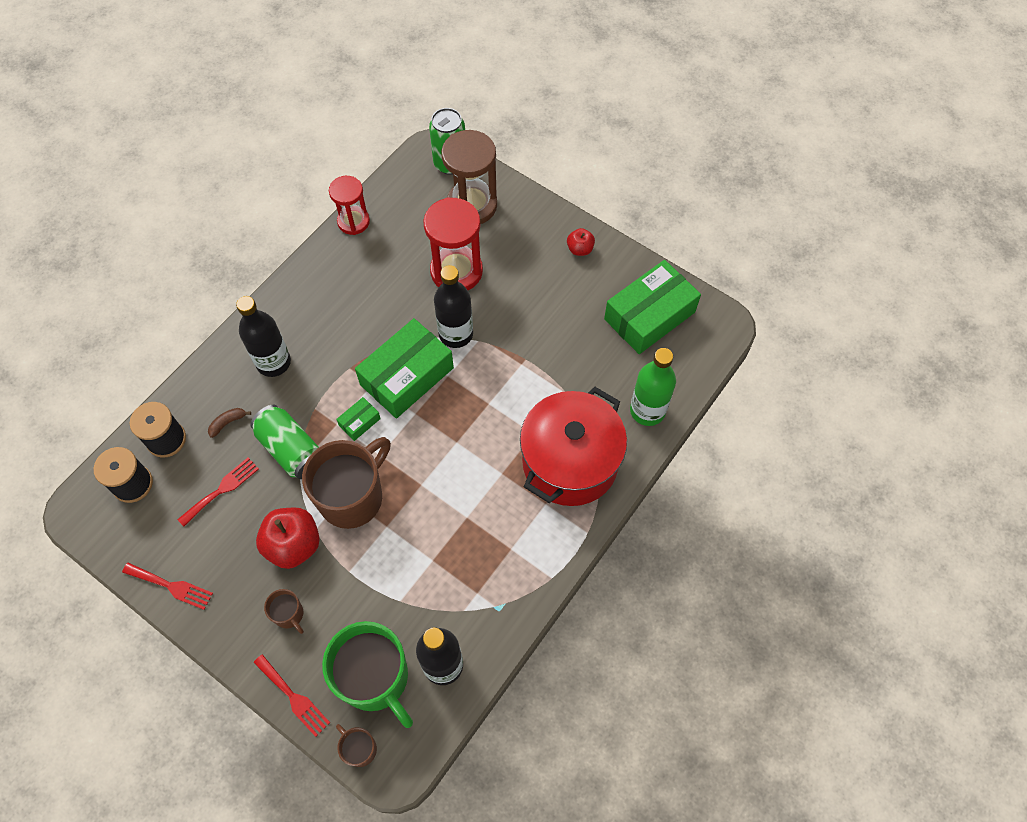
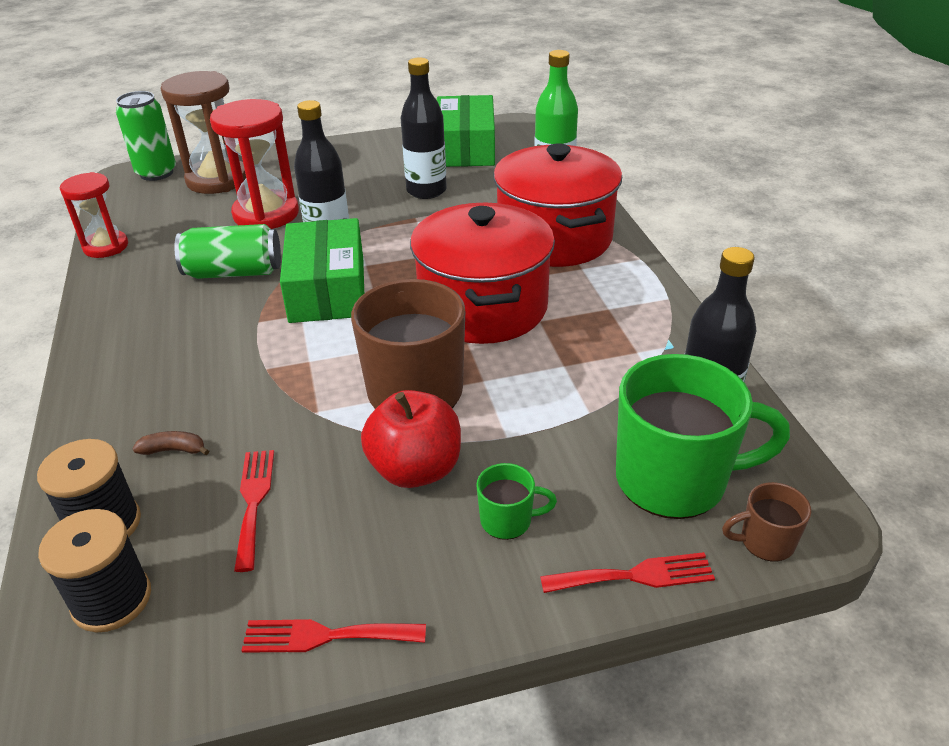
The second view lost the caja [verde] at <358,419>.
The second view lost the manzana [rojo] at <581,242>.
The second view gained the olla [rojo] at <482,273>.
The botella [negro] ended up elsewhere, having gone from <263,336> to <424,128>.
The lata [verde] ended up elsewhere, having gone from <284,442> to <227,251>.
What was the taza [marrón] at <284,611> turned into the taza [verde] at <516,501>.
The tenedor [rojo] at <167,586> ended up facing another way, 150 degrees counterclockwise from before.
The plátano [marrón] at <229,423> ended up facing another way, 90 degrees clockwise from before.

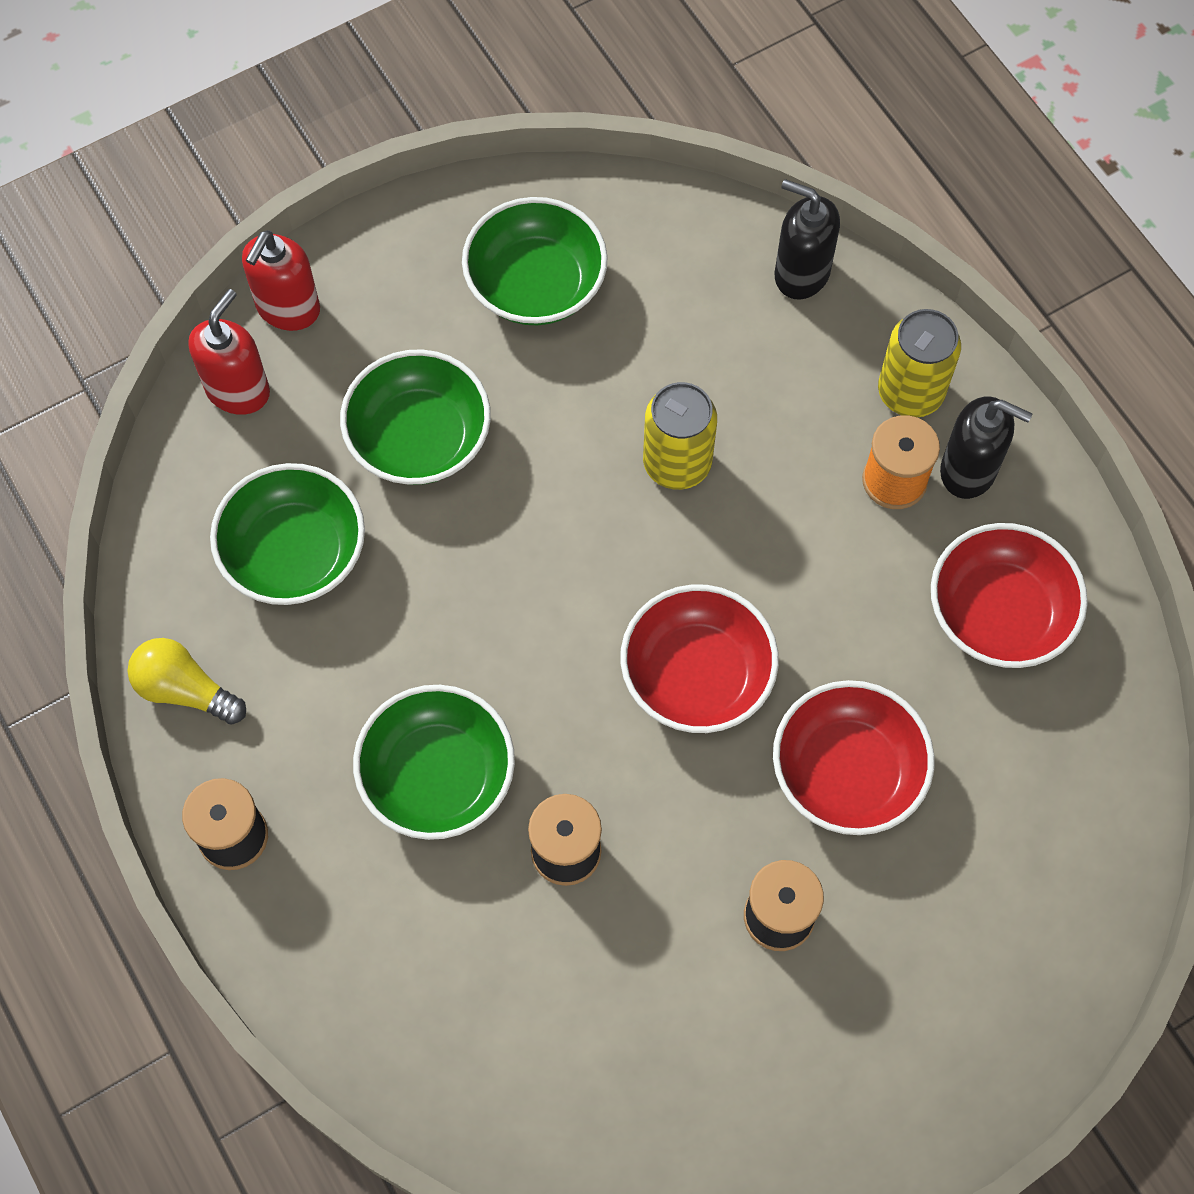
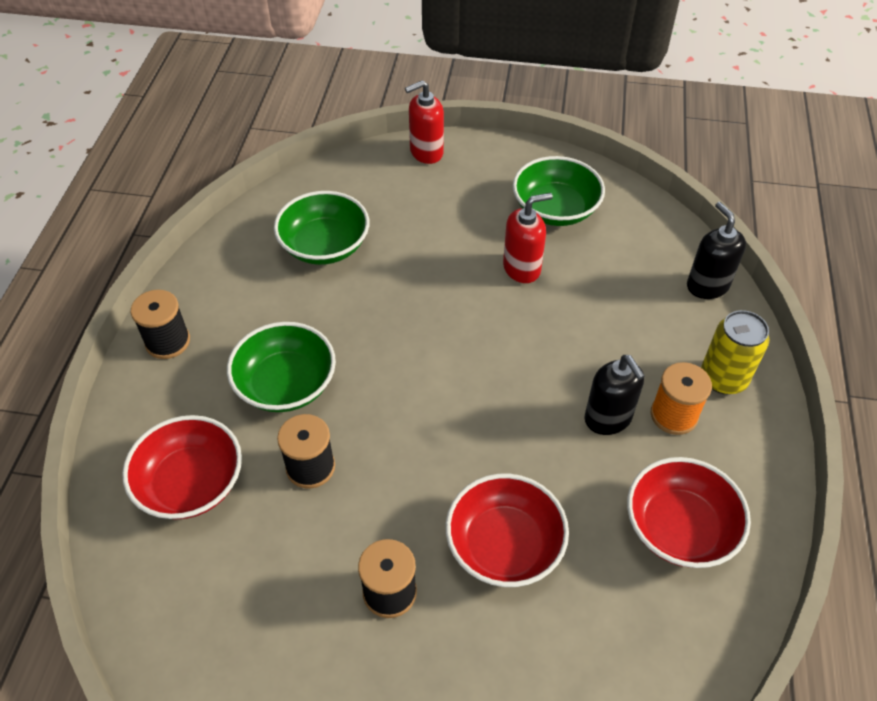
The second view lost the bombilla [amarillo] at <186,681>.
The second view lost the cuenco [verde] at <415,417>.
The second view lost the lata [amarillo] at <680,436>.
The dispensador de jabón [rojo] ended up elsewhere, having gone from <229,352> to <528,238>.
The cuenco [rojo] ended up elsewhere, having gone from <699,658> to <182,467>.
The dispensador de jabón [negro] ended up elsewhere, having gone from <986,448> to <614,395>.

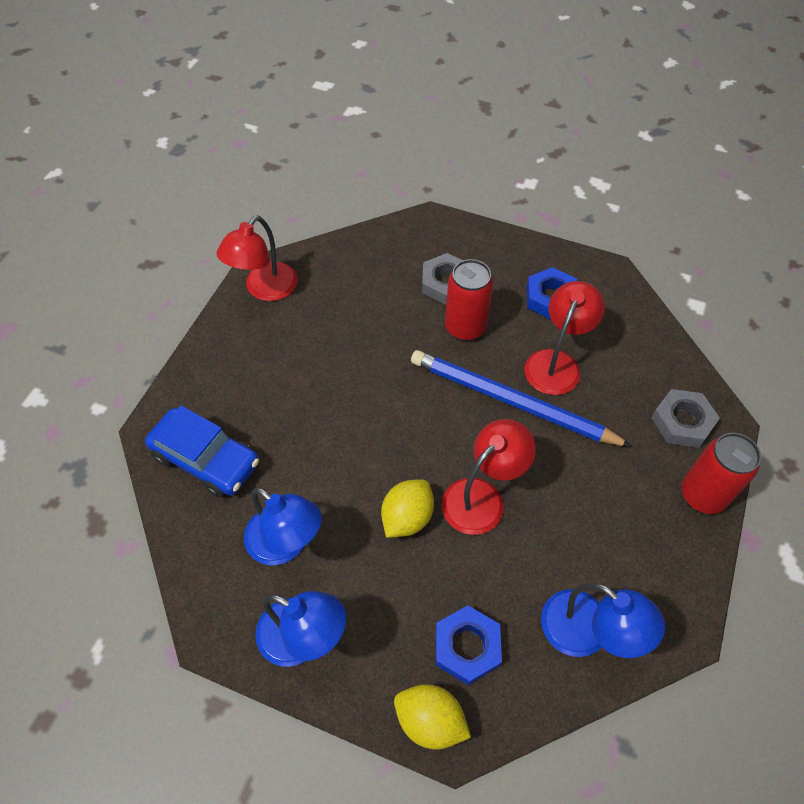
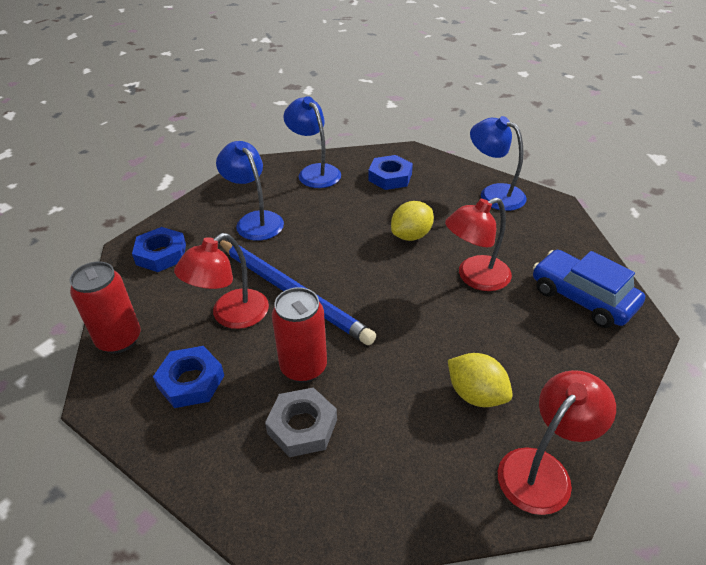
The lámpara [azul] ended up elsewhere, having gone from <283,526> to <250,191>.
The limón [amarillo] ended up elsewhere, having gone from <432,716> to <480,380>.
The lámpara [rojo] ended up elsewhere, having gone from <489,477> to <478,244>.
The lata [rojo] ended up elsewhere, having gone from <721,473> to <105,308>.
What was the tuerca [gris] at <685,418> turned into the tuerca [azul] at <159,249>.

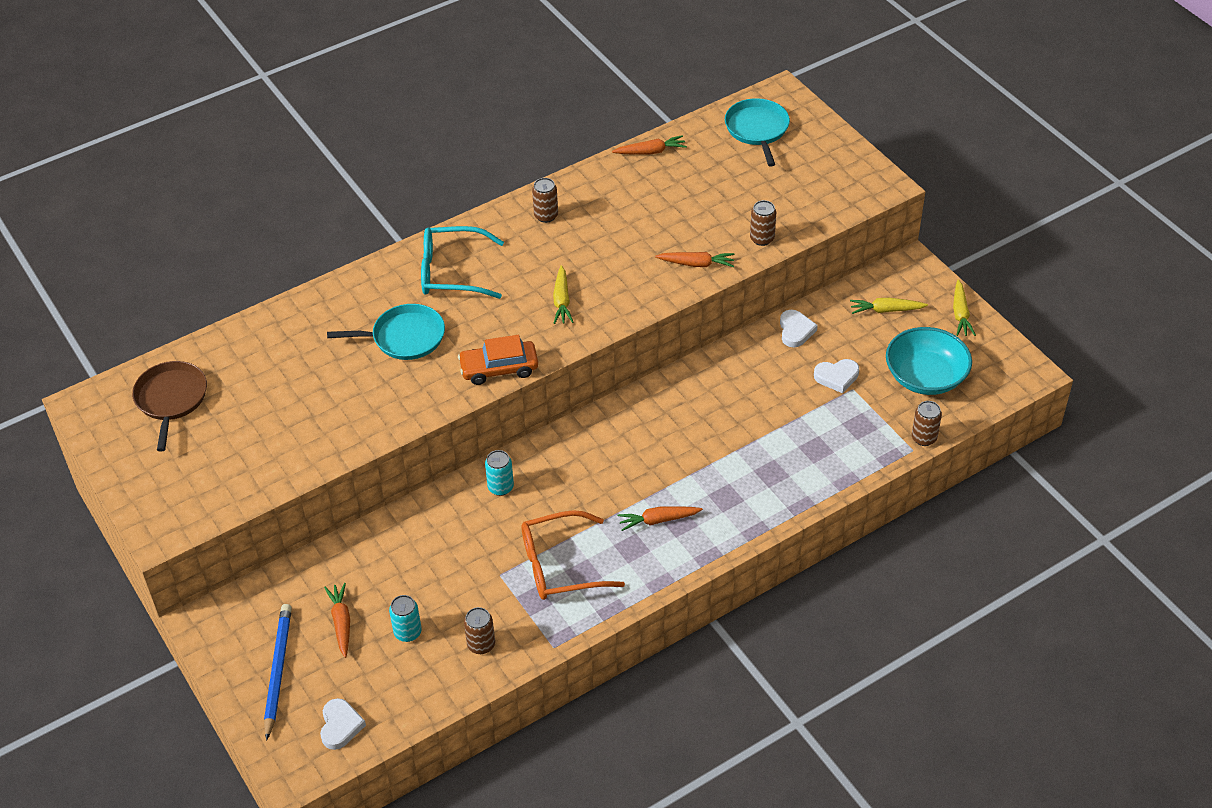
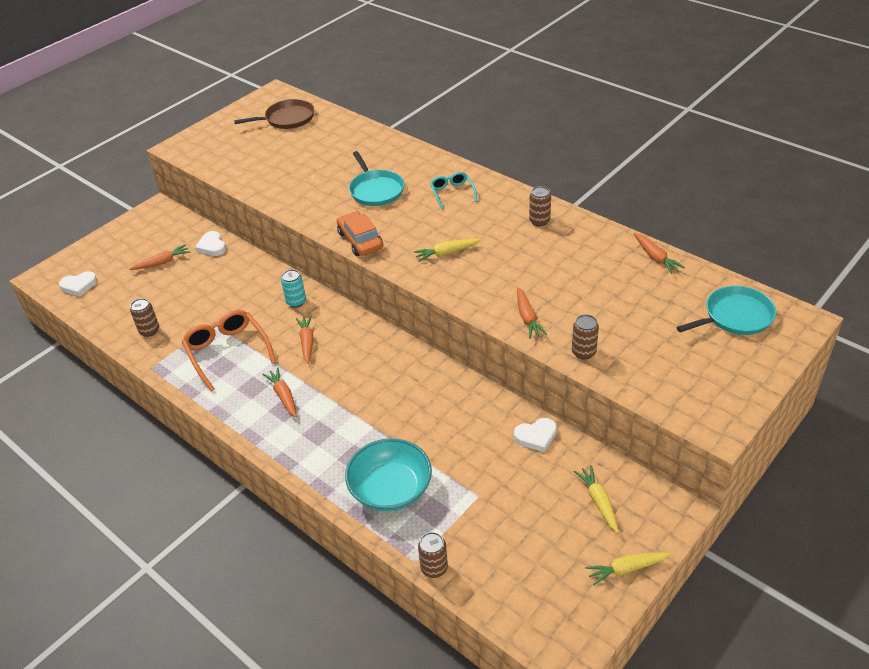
The second view lost the lápiz [azul] at <278,672>.
The second view lost the lata [turquesa] at <405,618>.
The second view gained the zanahoria [naranja] at <305,339>.
The corazón [blanco] ended up elsewhere, having gone from <836,376> to <210,243>.
The cuenco [turquesa] ended up elsewhere, having gone from <929,361> to <388,475>.
The size of the gafas [turquesa] at <462,262> changed by a factor of 0.58.

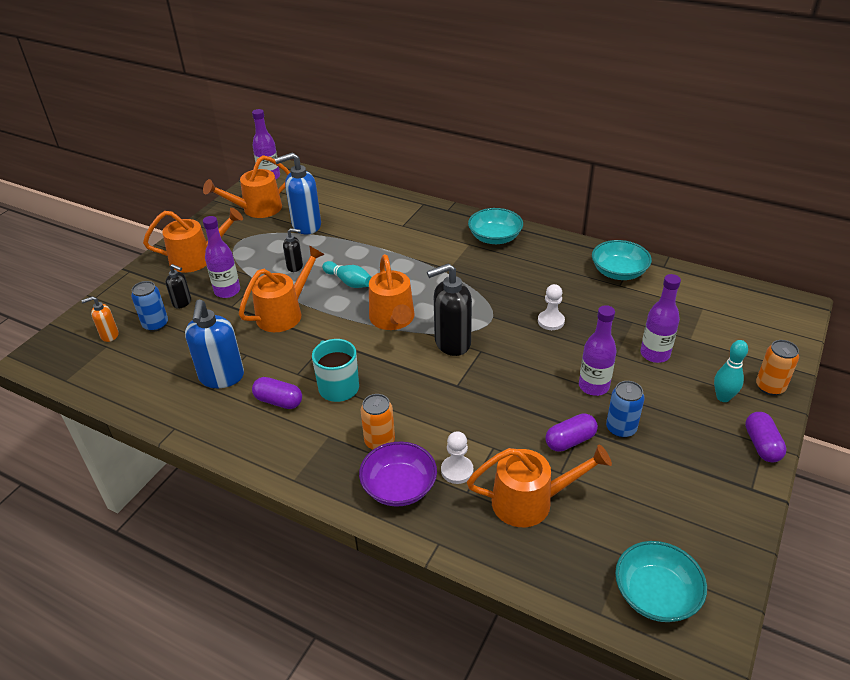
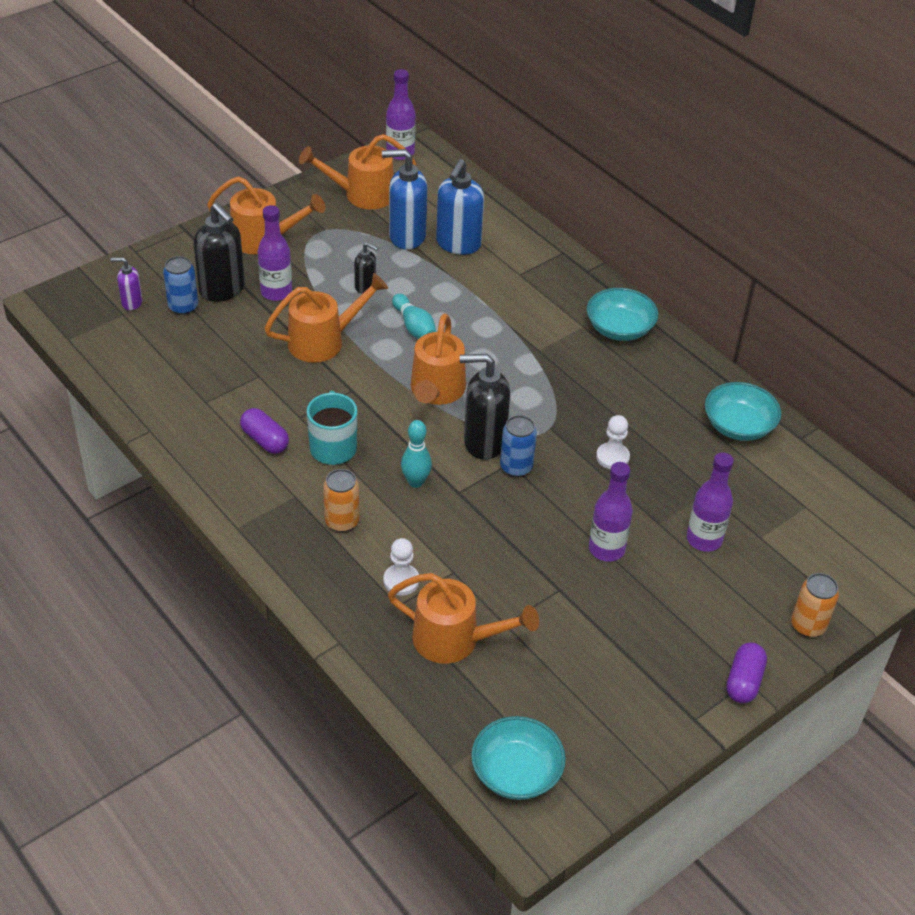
The second view lost the cuenco [morado] at <398,474>.
The second view lost the cápsula [morado] at <571,433>.
The dispensador de jabón [azul] ended up elsewhere, having gone from <214,344> to <460,207>.
The lata [azul] ended up elsewhere, having gone from <625,409> to <518,446>.
The bolo [turquesa] ended up elsewhere, having gone from <731,371> to <416,454>.
What was the dispensador de jabón [naranja] at <99,319> turned into the dispensador de jabón [morado] at <126,283>.
The size of the dispensador de jabón [negro] at <178,286> changed by a factor of 1.91.

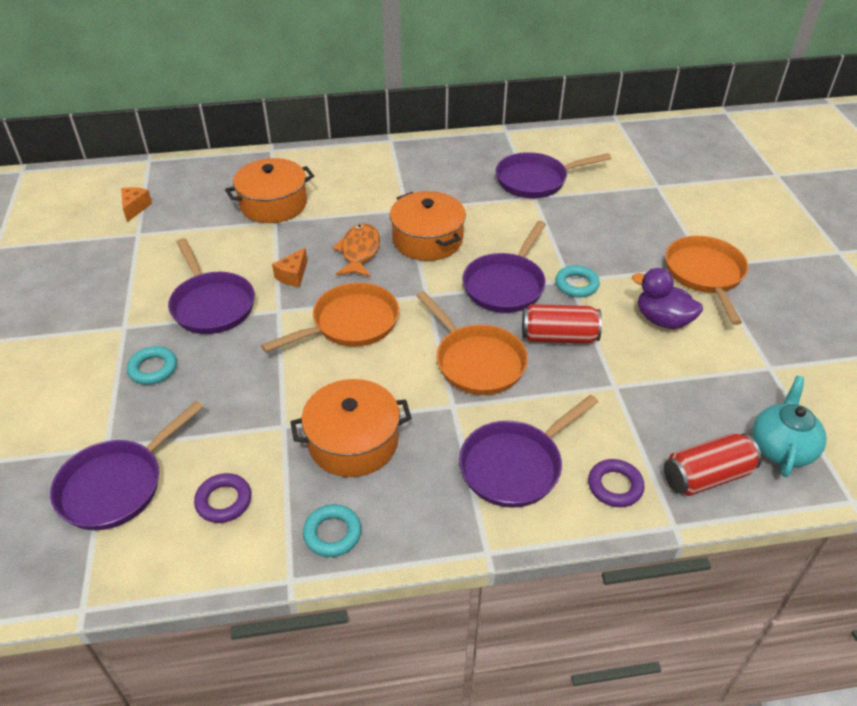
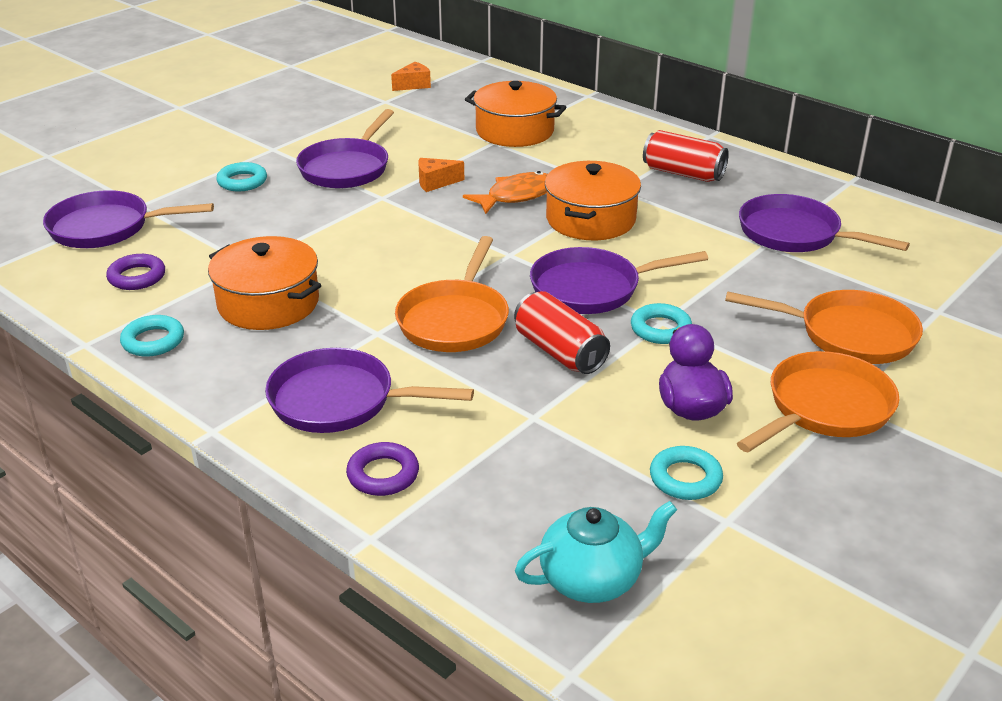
The second view gained the anillo [turquesa] at <686,473>.
The sartén [naranja] ended up elsewhere, having gone from <330,317> to <824,327>.
The lata [rojo] ended up elsewhere, having gone from <713,464> to <686,156>.

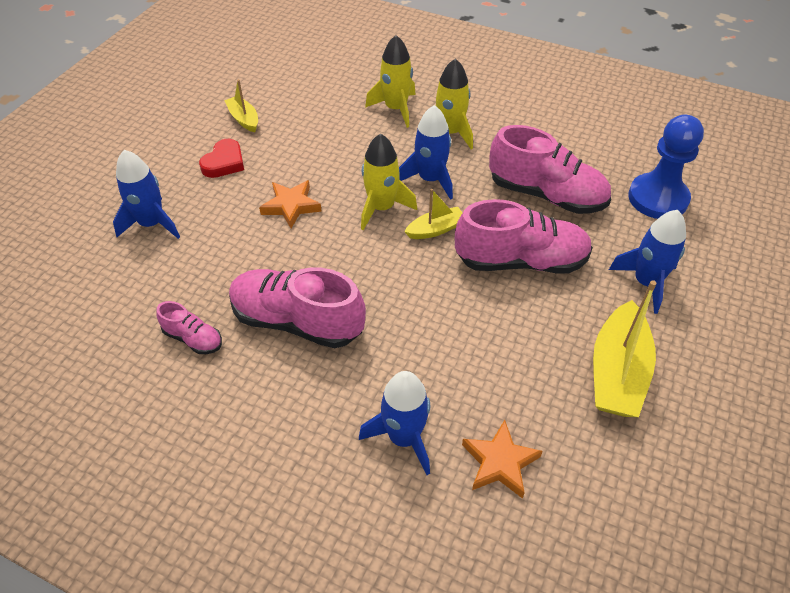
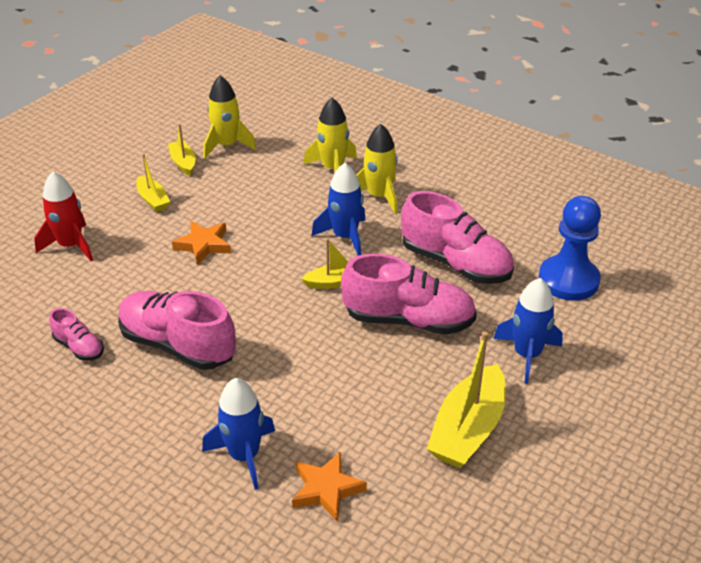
The cohete [amarillo] ended up elsewhere, having gone from <389,181> to <229,117>.
Where the corazón [rojo] stood at <221,158>, the barco [amarillo] came to stand at <153,183>.
What was the cohete [azul] at <146,194> turned into the cohete [rojo] at <63,216>.

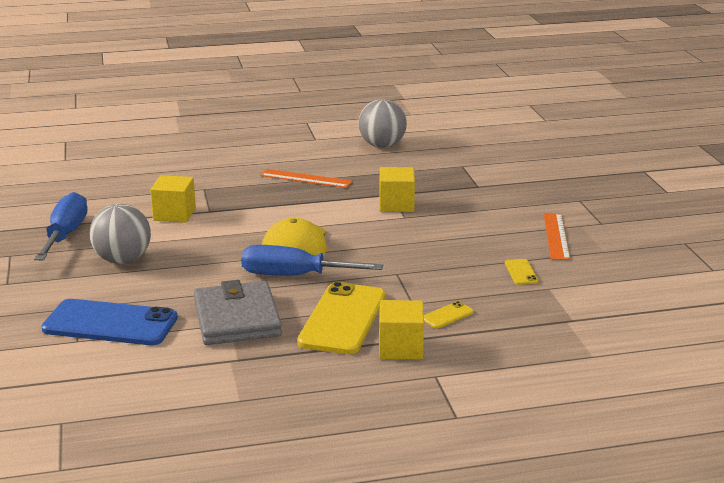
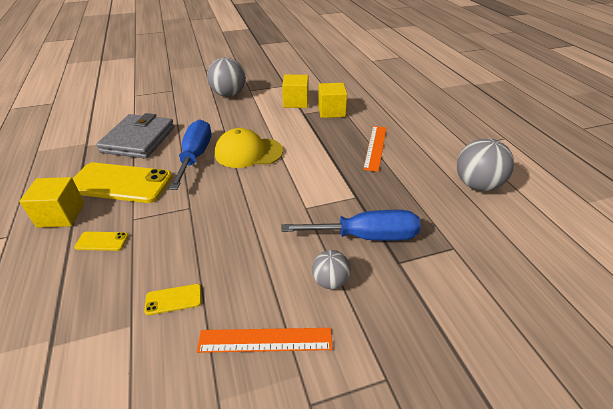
The second view lost the móvil [azul] at <109,322>.
The second view gained the pelota [gris] at <331,269>.
The destornillador [azul] ended up elsewhere, having gone from <61,226> to <351,225>.
The cubo [amarillo] ended up elsewhere, having gone from <397,189> to <332,100>.
The cartera [gris] at <238,312> ended up facing another way, 60 degrees counterclockwise from before.
The móvil [amarillo] at <449,314> ended up facing another way, 45 degrees counterclockwise from before.

